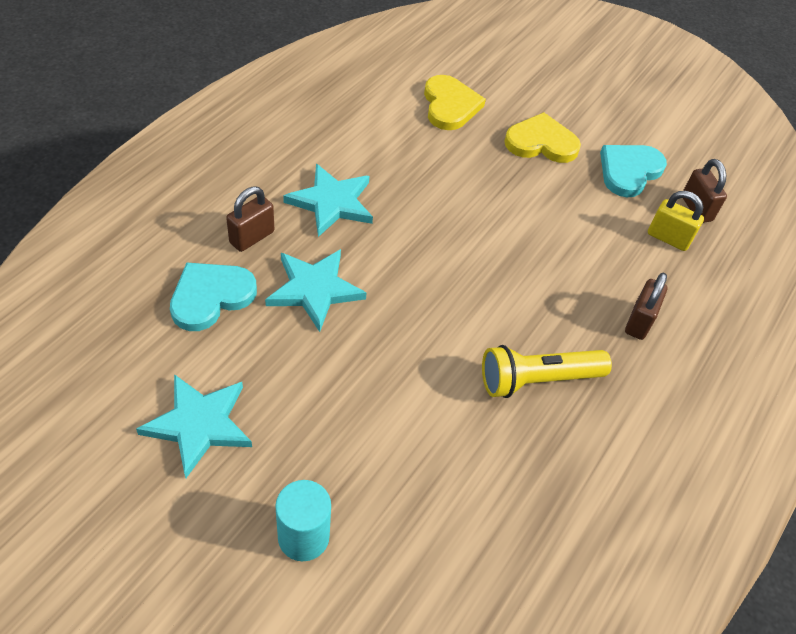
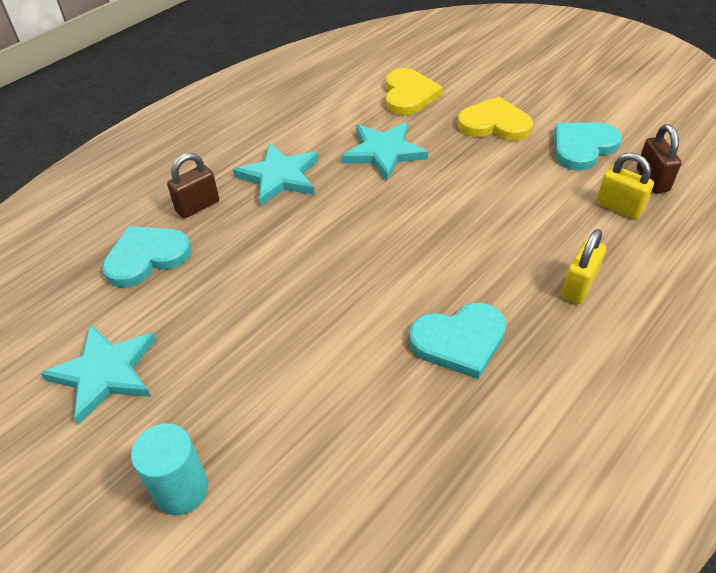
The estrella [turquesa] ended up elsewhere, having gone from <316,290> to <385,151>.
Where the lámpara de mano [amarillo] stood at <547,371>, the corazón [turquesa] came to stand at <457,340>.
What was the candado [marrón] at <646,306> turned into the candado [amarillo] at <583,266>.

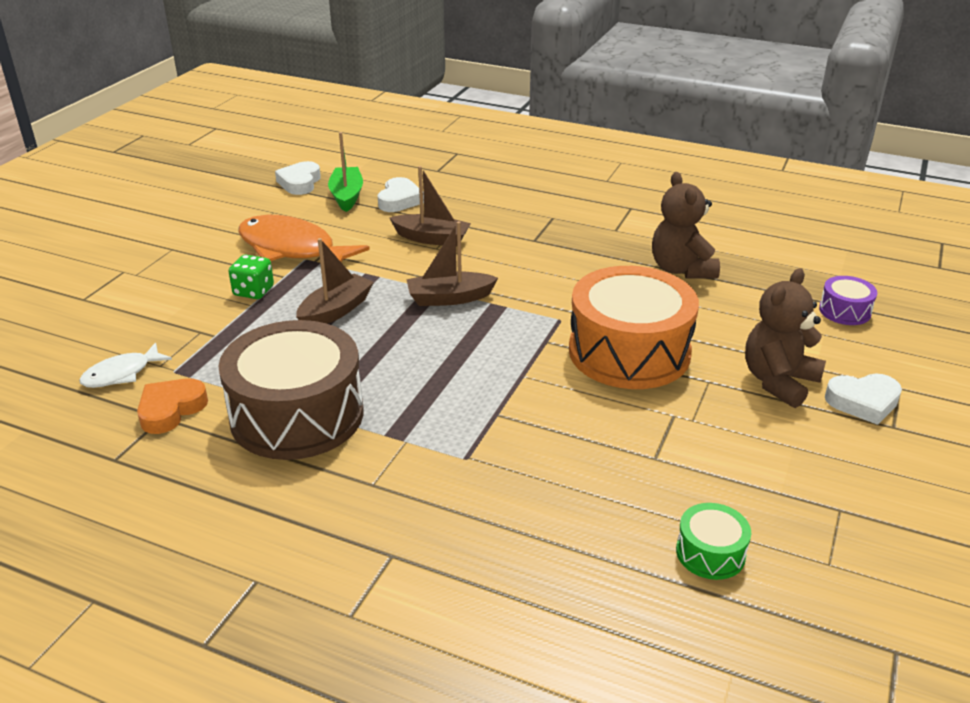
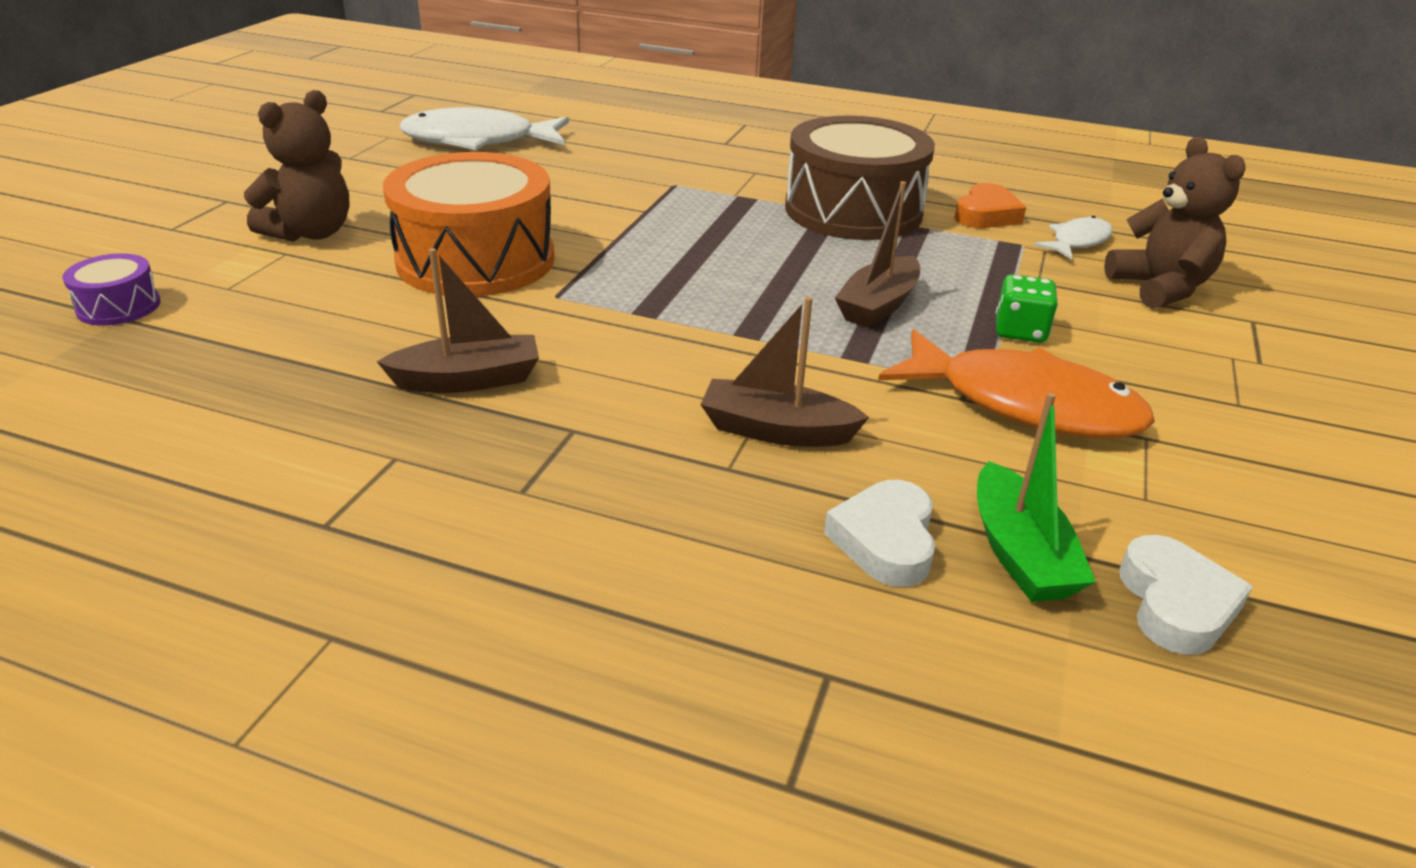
The second view lost the corazón [blanco] at <863,399>.
The barco [marrón] ended up elsewhere, having gone from <452,263> to <458,320>.
The osito [marrón] ended up elsewhere, having gone from <686,225> to <1175,223>.
Where the tambor [verde] stood at <713,541>, the pez [blanco] came to stand at <484,128>.

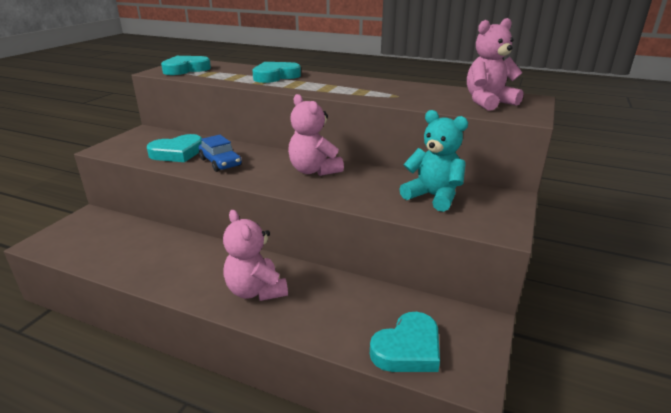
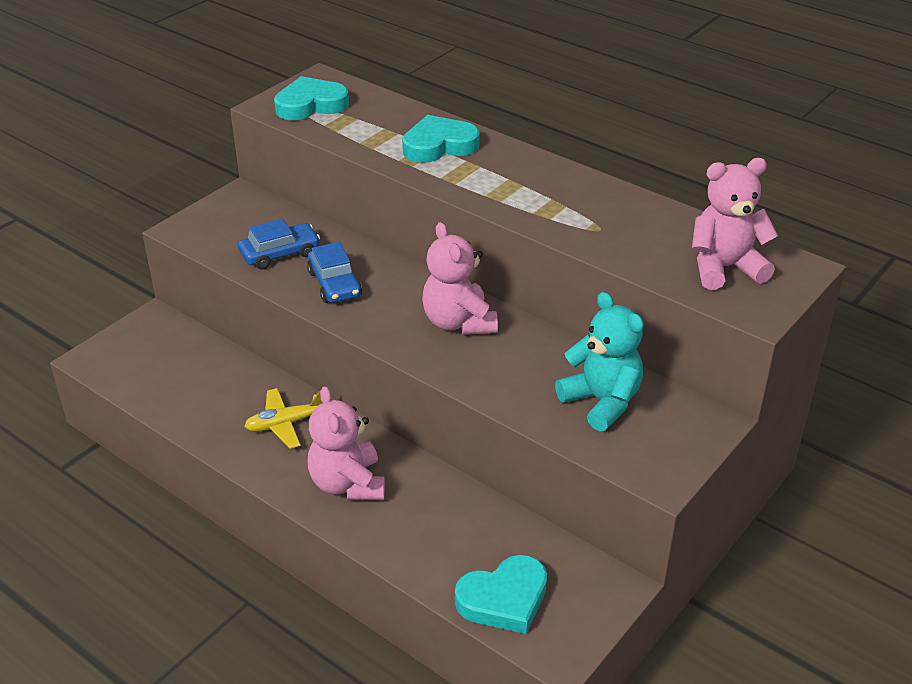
The second view gained the avión [amarillo] at <283,418>.
Where the corazón [turquesa] stood at <174,148>, the coche [azul] came to stand at <279,244>.

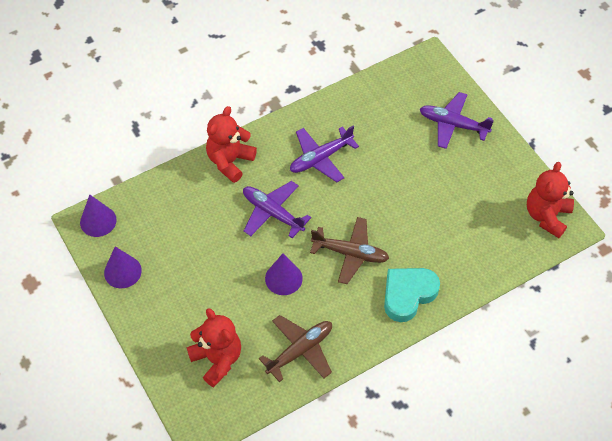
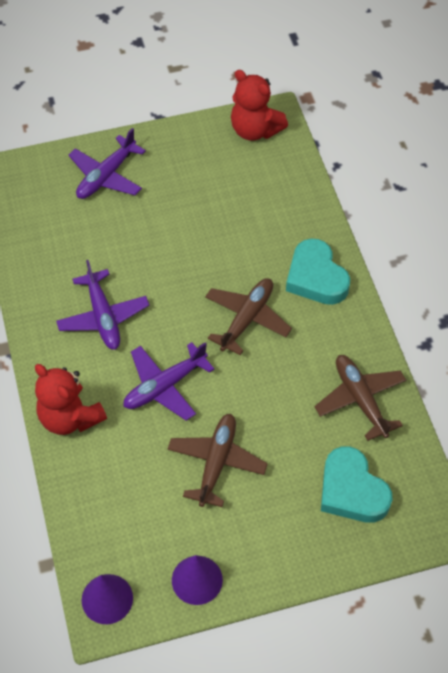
The second view lost the cono [morado] at <284,274>.
The second view gained the avión [marrón] at <217,460>.
Where the osito [rojo] stood at <214,347>, the corazón [turquesa] came to stand at <357,484>.

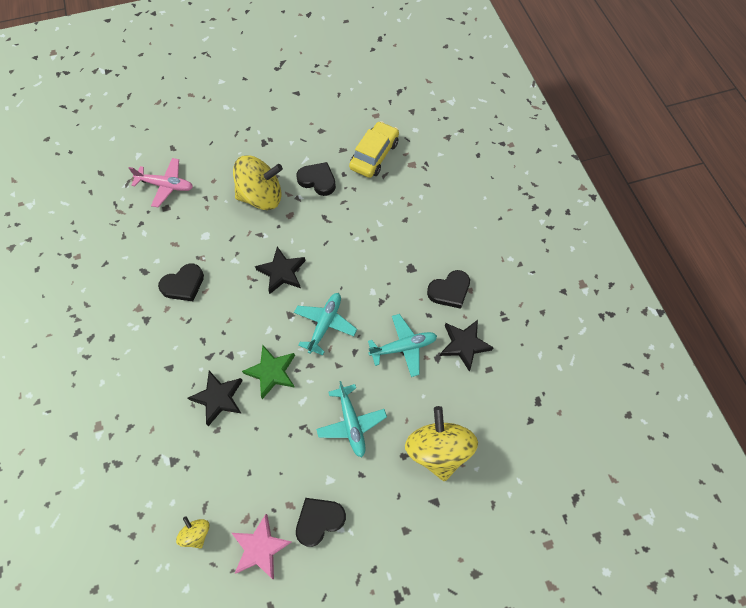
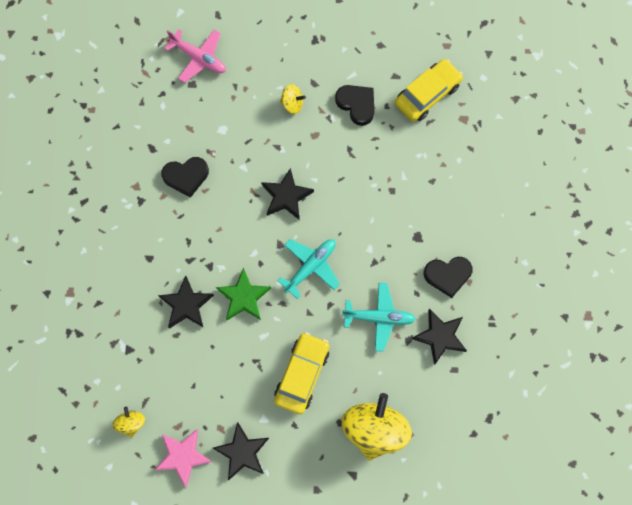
Where the corazón [negro] stood at <321,522>, the estrella [negro] came to stand at <241,451>.
Where the avión [turquesa] stood at <351,419>, the coche [amarillo] came to stand at <301,373>.
The size of the peonza [amarillo] at <258,182> changed by a factor of 0.46.

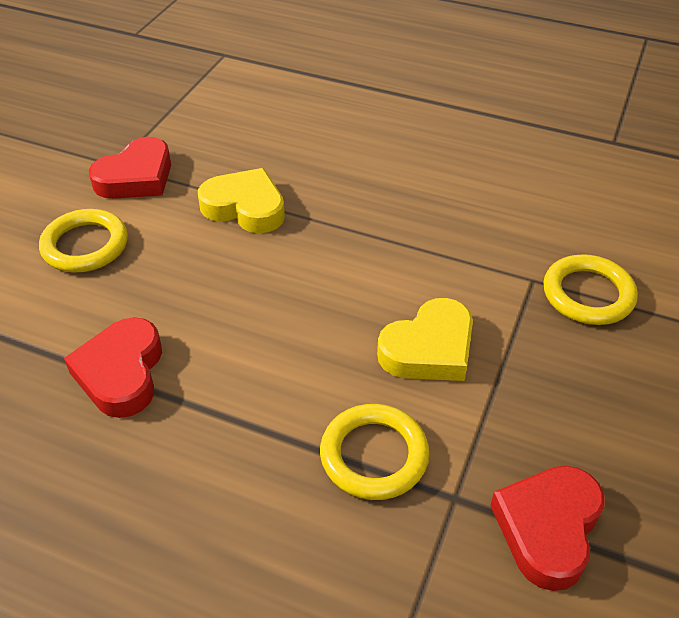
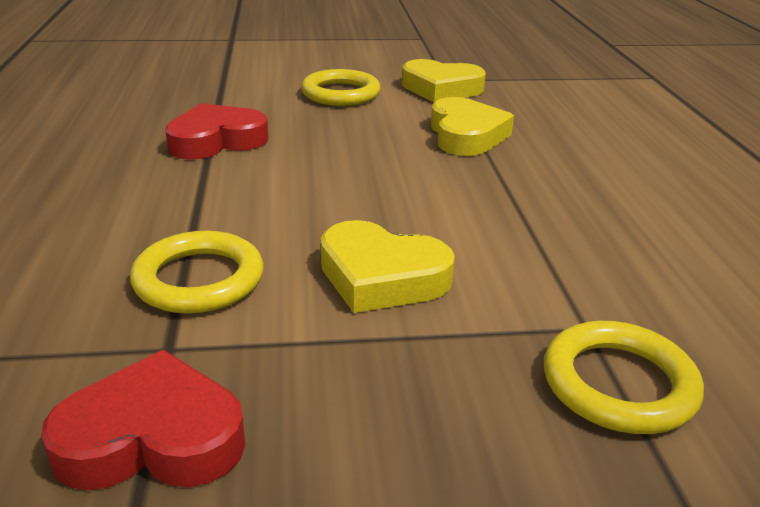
What was the corazón [rojo] at <130,168> turned into the corazón [amarillo] at <444,81>.

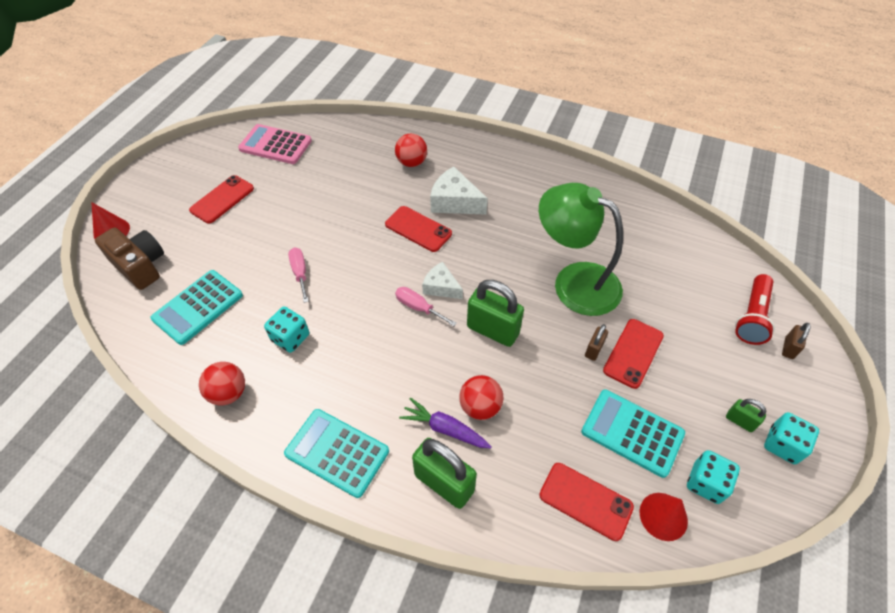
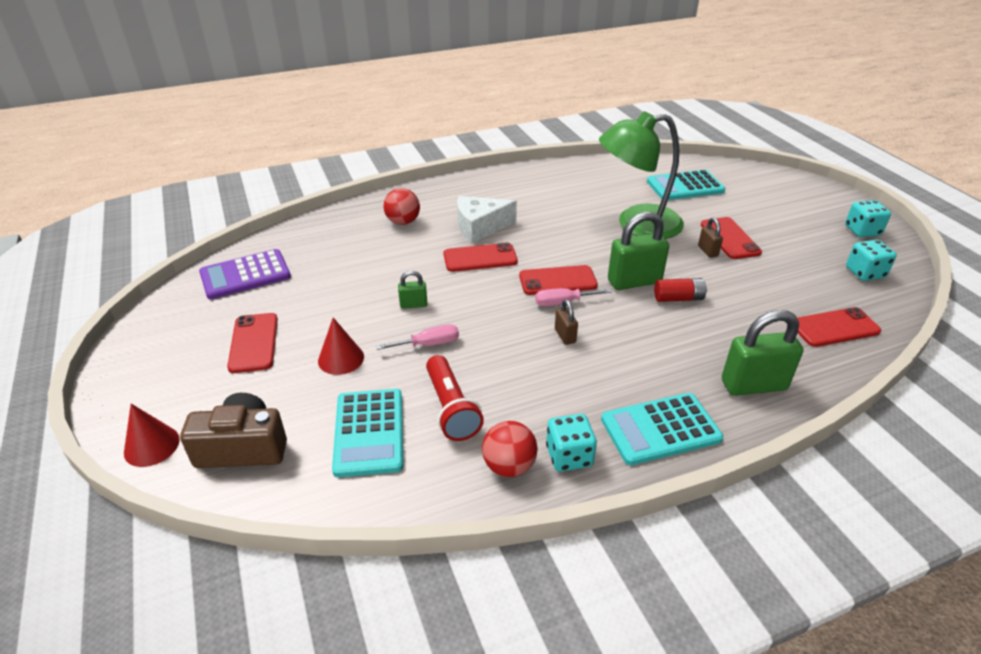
The second view lost the zanahoria [morado] at <445,422>.
The second view lost the pelota [rojo] at <481,397>.
The second view gained the pila [rojo] at <680,290>.
The dado [turquesa] ended up elsewhere, having gone from <286,330> to <571,443>.
The calculadora [turquesa] ended up elsewhere, having gone from <633,434> to <686,185>.
The cono [rojo] ended up elsewhere, having gone from <664,517> to <341,346>.
The candado [verde] ended up elsewhere, having gone from <746,415> to <412,290>.
The lámpara de mano [rojo] ended up elsewhere, having gone from <755,309> to <455,398>.
The candado [marrón] ended up elsewhere, having gone from <796,341> to <566,322>.
Where the queso [blanco] stood at <442,280>, the móvil [rojo] came to stand at <558,280>.
What was the calculadora [rosa] at <275,144> turned into the calculadora [morado] at <245,274>.
The destornillador [rosa] at <298,275> ended up facing another way, 135 degrees clockwise from before.

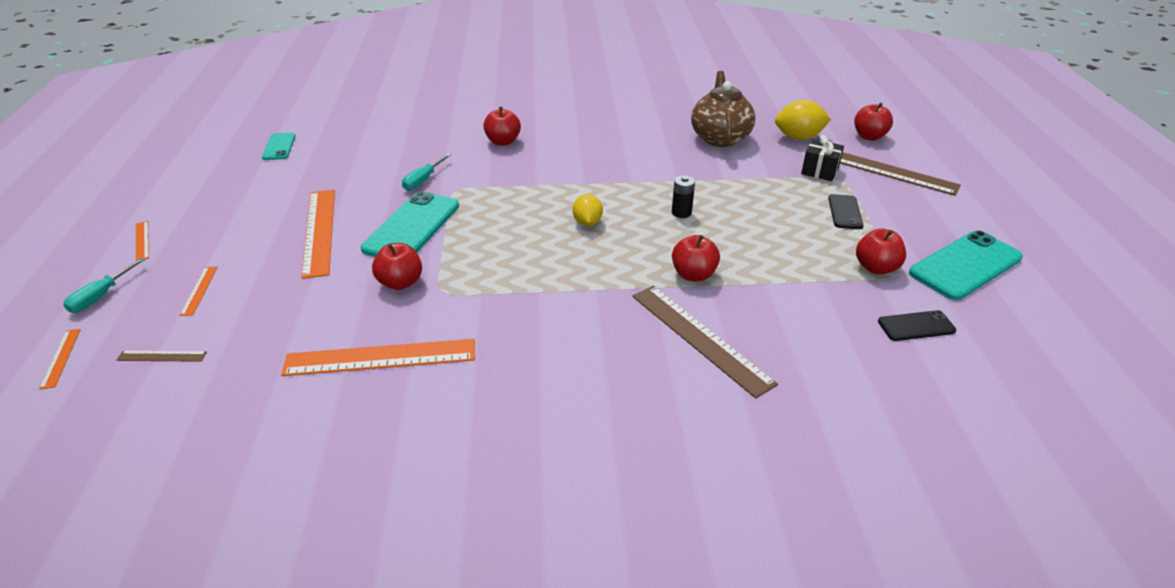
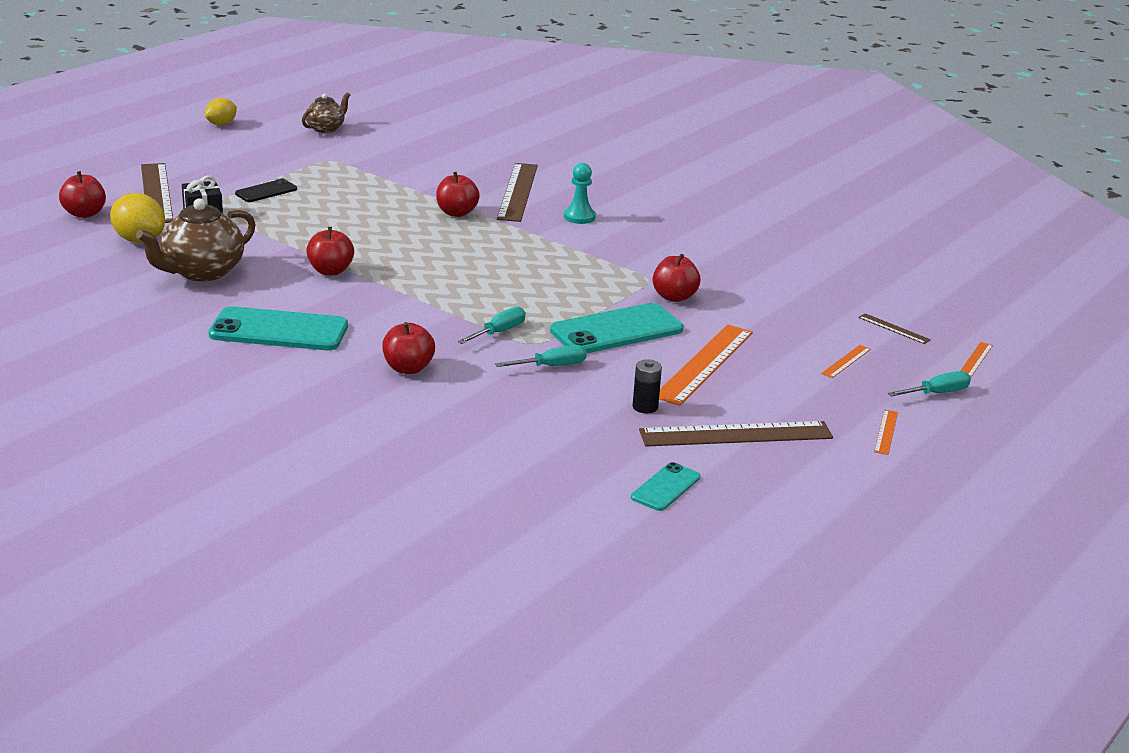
The second view lost the regla [naranja] at <378,357>.
The second view lost the móvil [negro] at <917,325>.
The second view gained the tetera [marrón] at <326,112>.
The second view gained the destornillador [turquesa] at <492,325>.
The second view gained the peón [turquesa] at <580,193>.
The second view gained the regla [marrón] at <736,434>.
The limón [amarillo] ended up elsewhere, having gone from <588,210> to <221,111>.
The pila [negro] ended up elsewhere, having gone from <683,196> to <647,386>.
The manzana [rojo] ended up elsewhere, having gone from <881,251> to <330,251>.
The móvil [turquesa] ended up elsewhere, having gone from <966,265> to <278,328>.

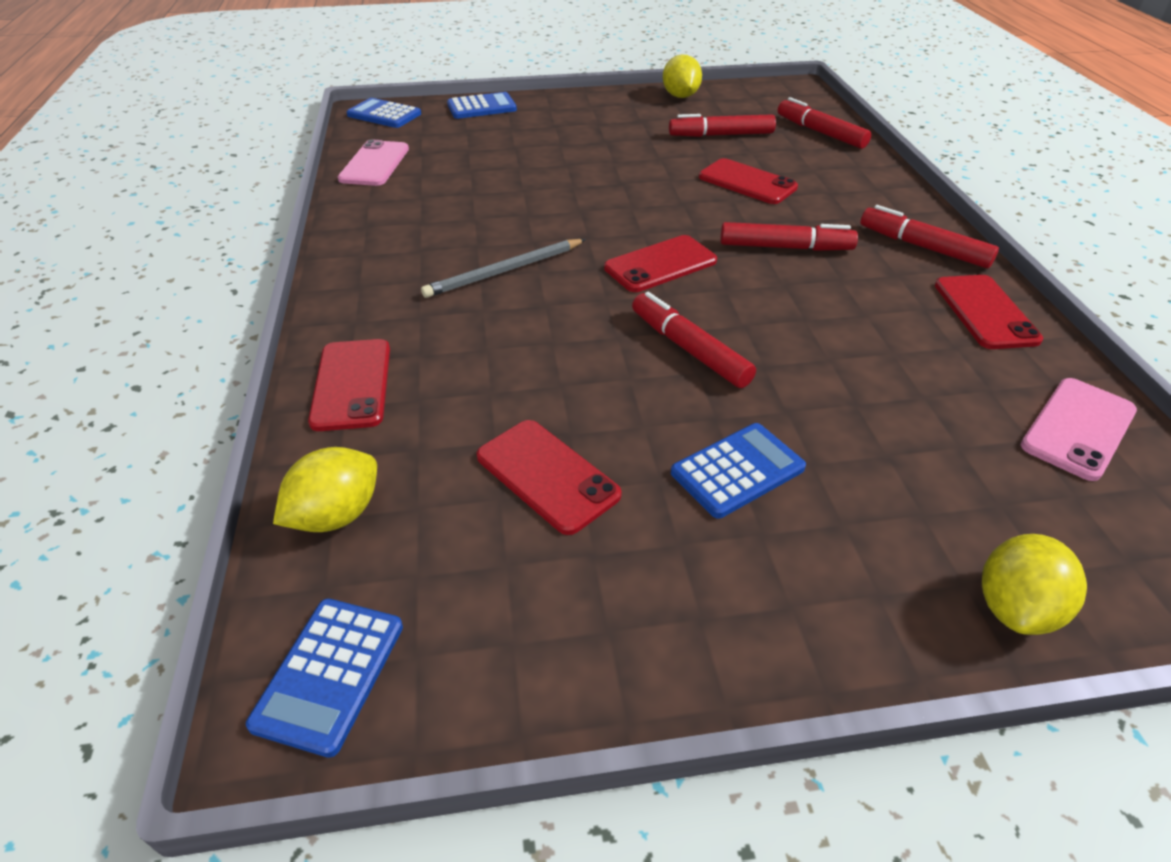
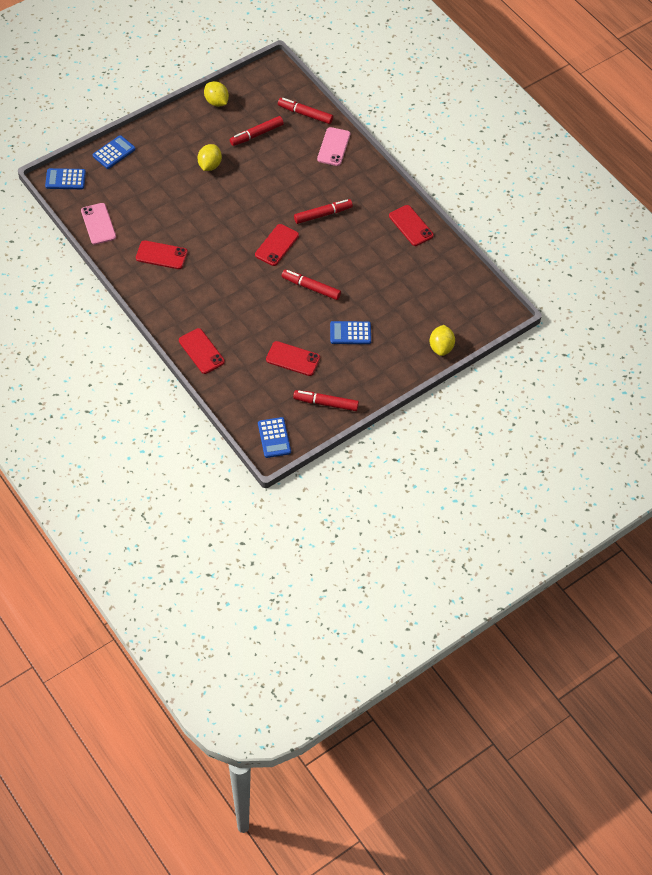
The second view lost the lápiz [gris] at <503,268>.
The limón [amarillo] ended up elsewhere, having gone from <325,489> to <210,157>.
The móvil [rojo] ended up elsewhere, having gone from <748,181> to <162,254>.
The rotulador [rojo] ended up elsewhere, having gone from <930,236> to <326,400>.
The móvil [rosa] ended up elsewhere, having gone from <1079,429> to <333,146>.
The calculadora [azul] at <738,470> ended up facing another way, 120 degrees counterclockwise from before.

